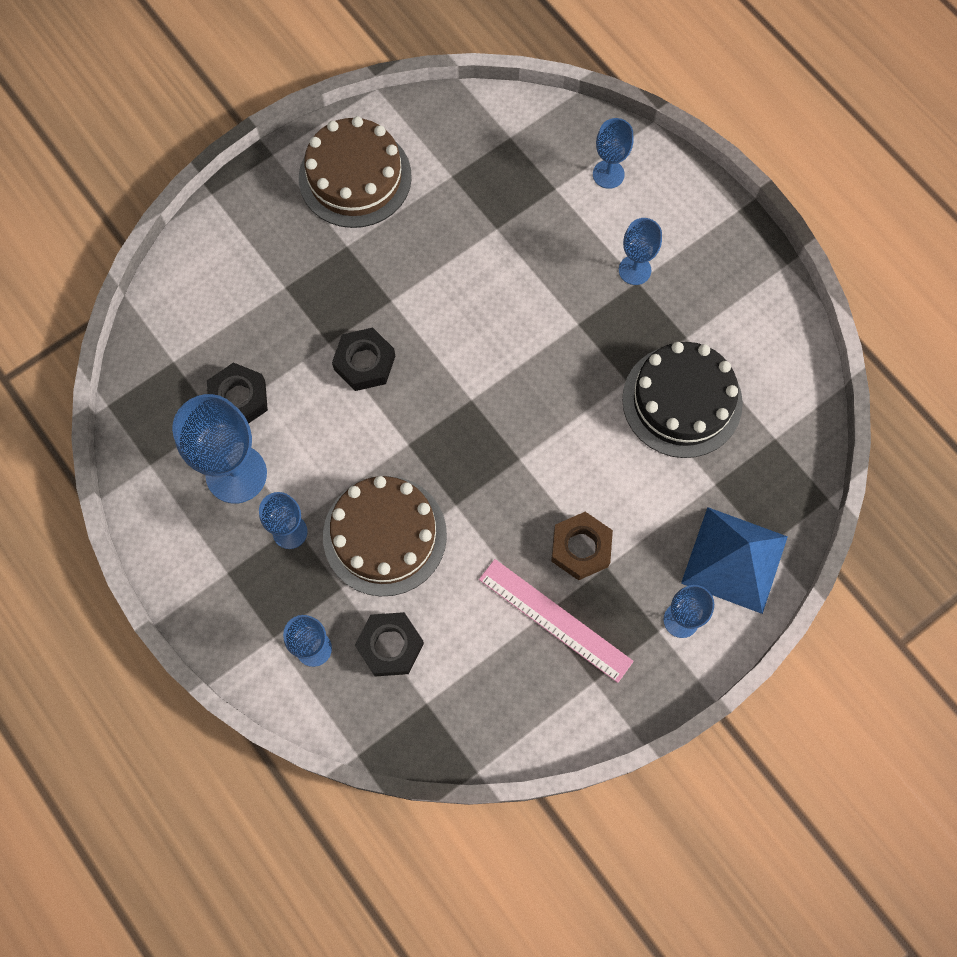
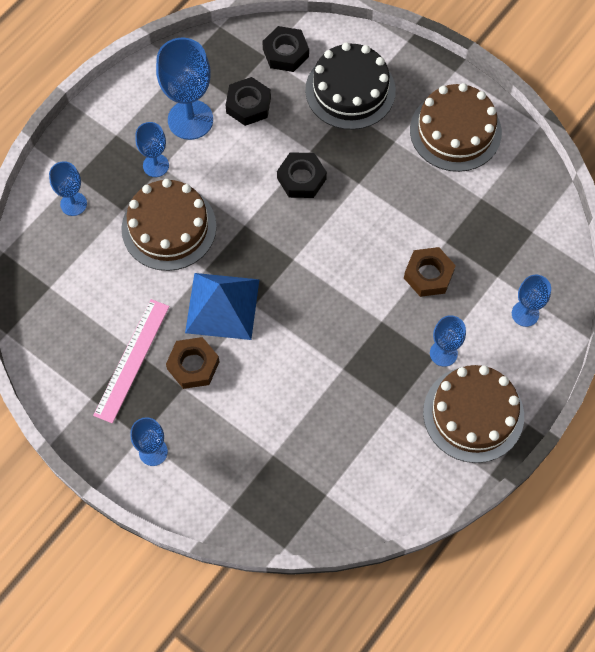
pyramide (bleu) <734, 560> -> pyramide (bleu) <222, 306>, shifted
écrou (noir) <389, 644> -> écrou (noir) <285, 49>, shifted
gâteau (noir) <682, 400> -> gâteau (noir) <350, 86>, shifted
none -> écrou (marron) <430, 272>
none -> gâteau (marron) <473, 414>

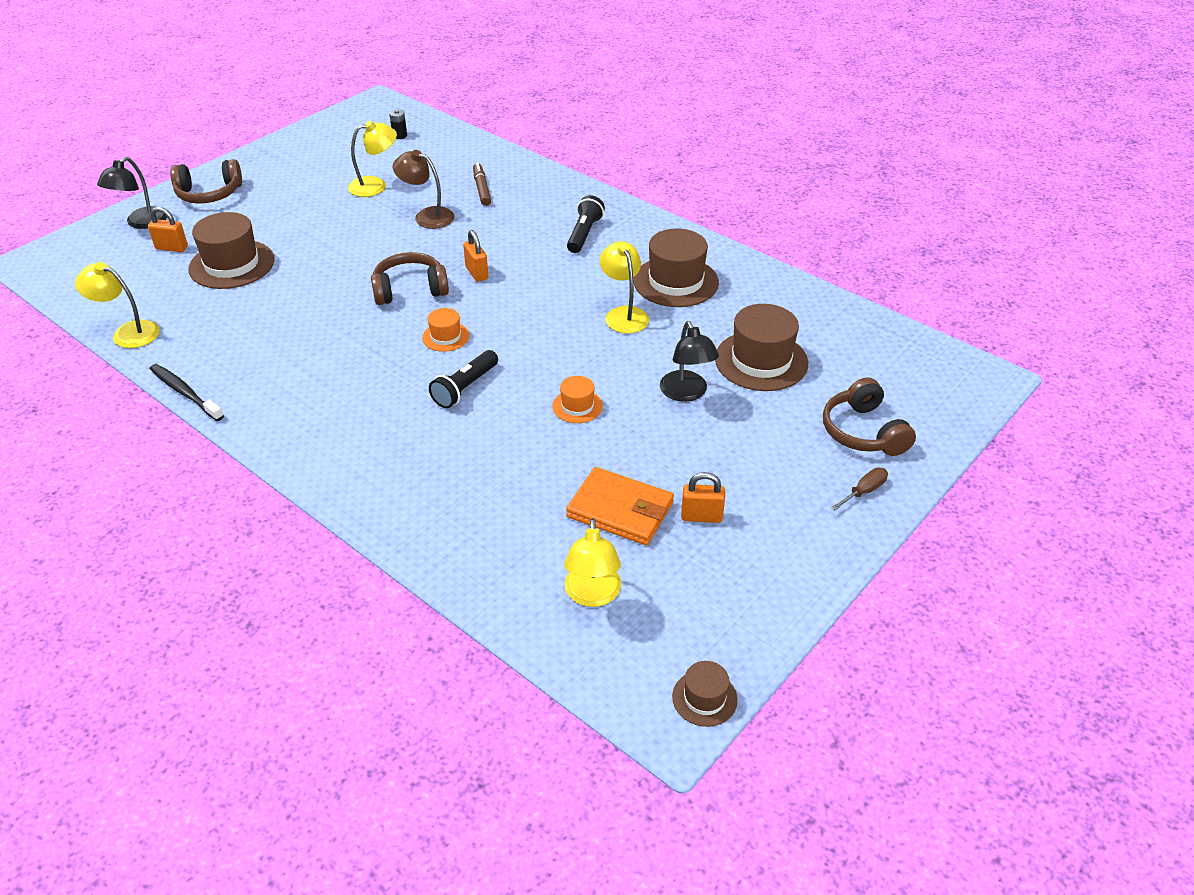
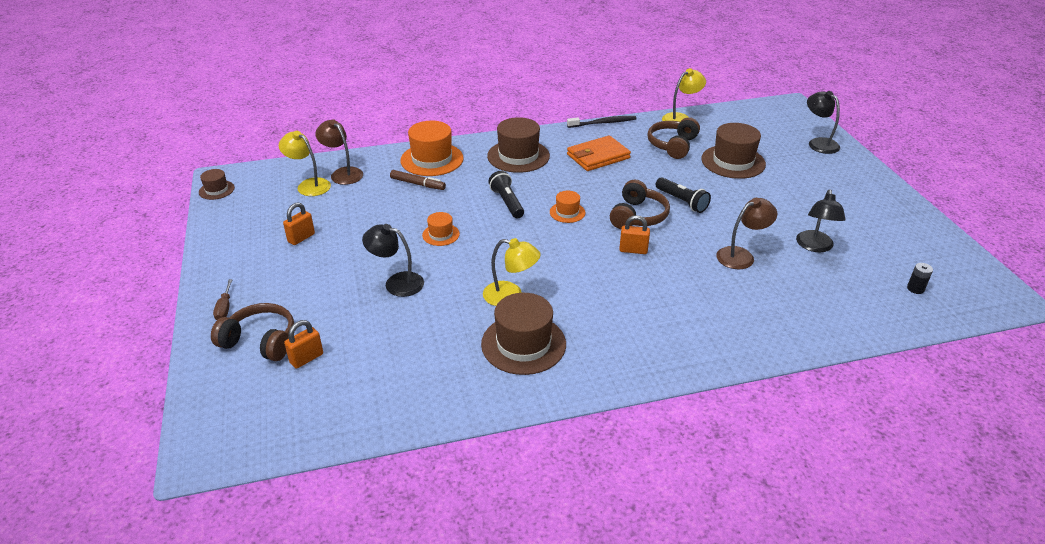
cadenas (orange) <168, 229> -> cadenas (orange) <303, 344>, shifted
none -> lampe (marron) <339, 152>
feutre (marron) <482, 184> -> feutre (marron) <418, 180>, shifted
none -> chapeau (orange) <432, 148>
chapeau (marron) <761, 347> -> chapeau (marron) <518, 145>, shifted
portefeuille (orange) <620, 506> -> portefeuille (orange) <599, 153>, shifted
casque audio (marron) <206, 181> -> casque audio (marron) <673, 138>, shifted
lampe de poche (noir) <586, 224> -> lampe de poche (noir) <683, 195>, shifted
lampe (jaune) <372, 159> -> lampe (noir) <821, 220>

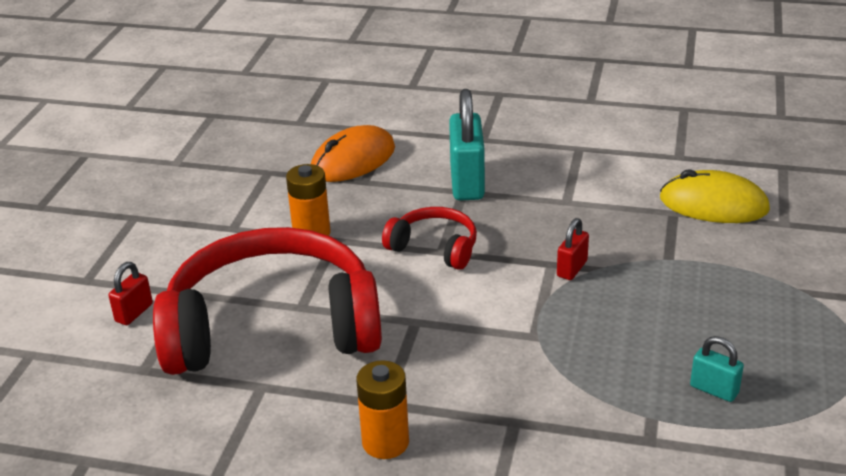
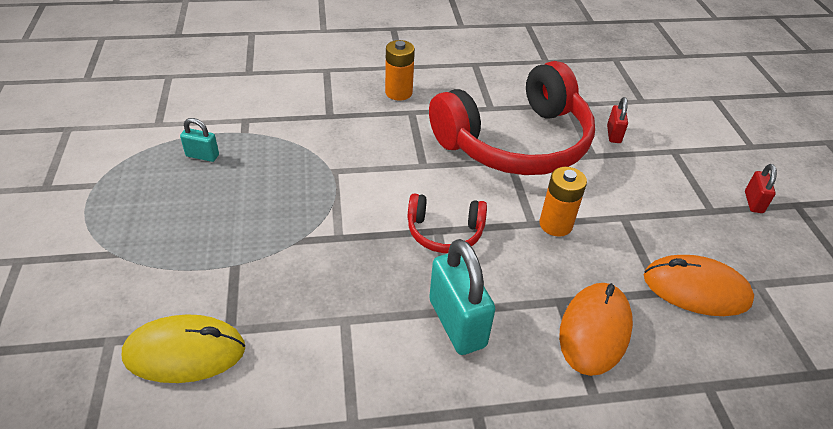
none -> souris (orange) <699, 285>
cadenas (rouge) <573, 249> -> cadenas (rouge) <761, 188>, shifted

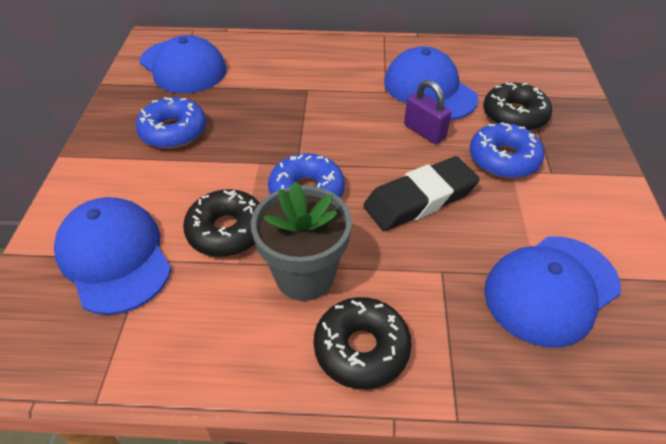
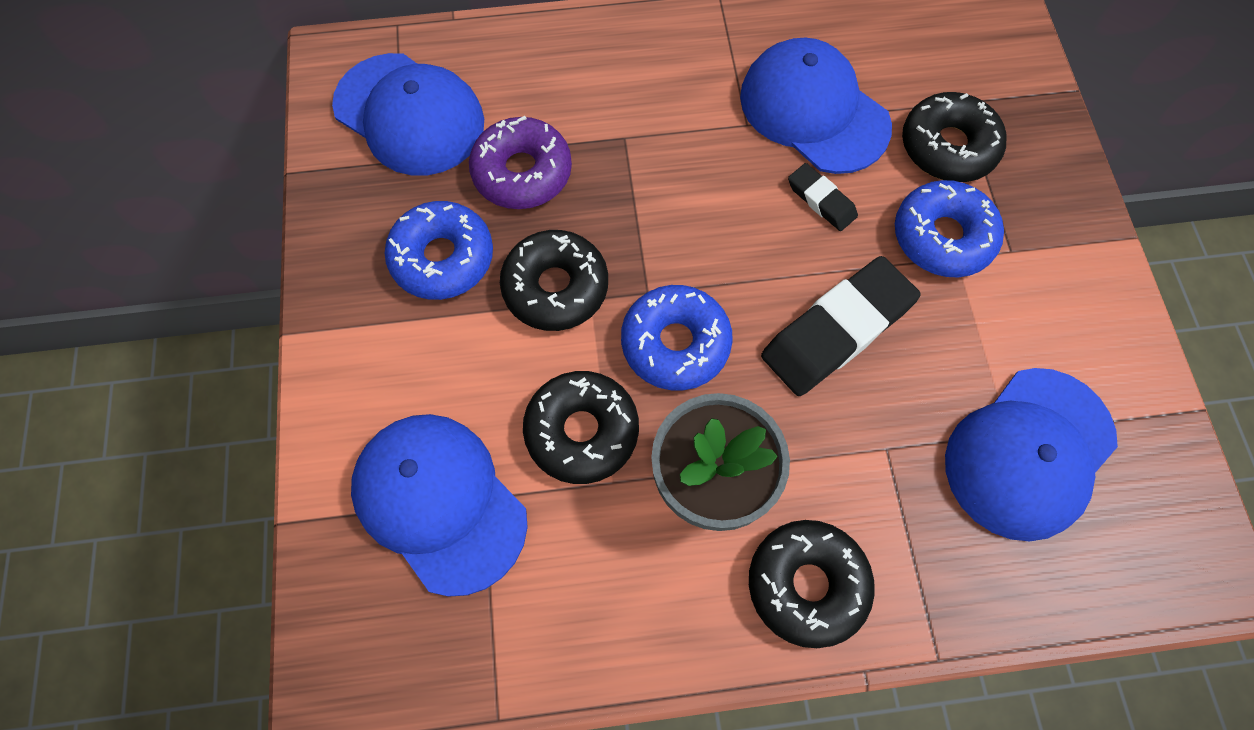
none -> beignet (violet) <520, 162>
none -> beignet (noir) <554, 280>
cadenas (violet) <427, 112> -> gomme (noir) <823, 197>

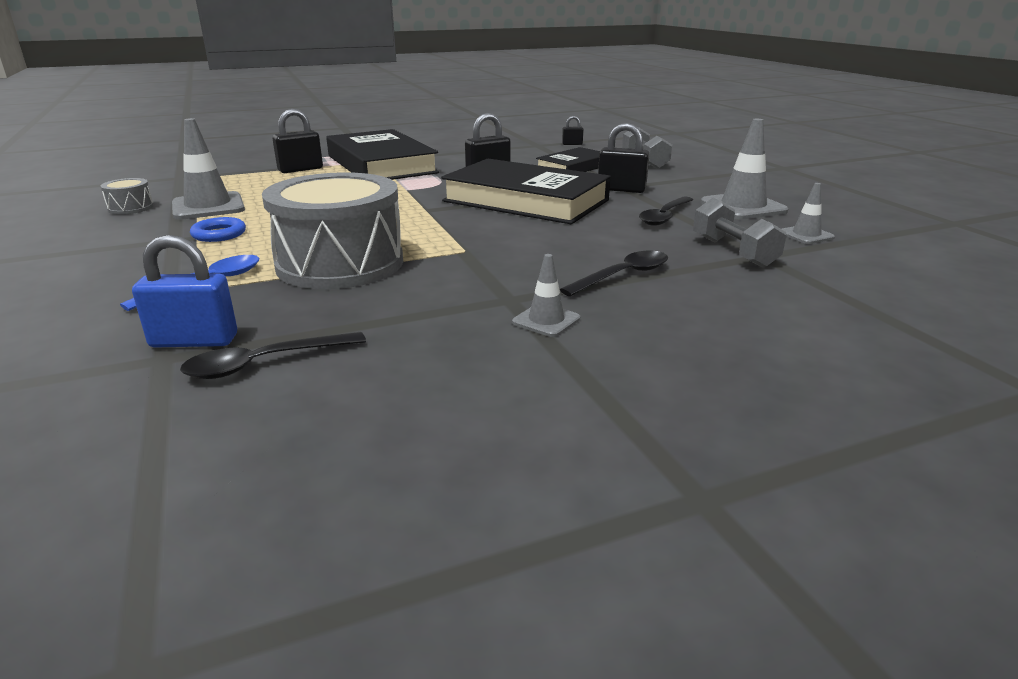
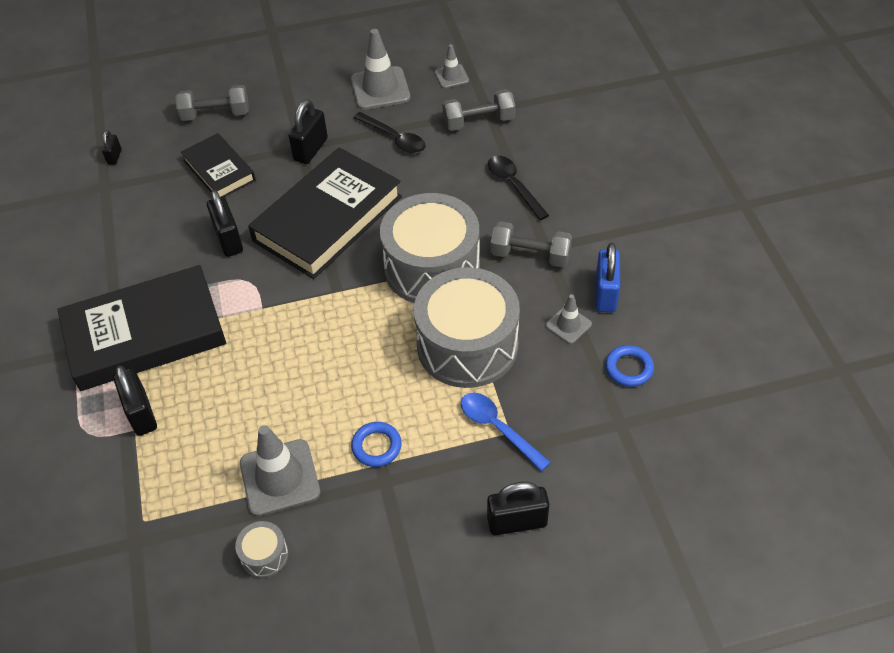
none -> tambour (gris) <430, 248>
none -> cadenas (noir) <518, 508>
none -> haltère (gris) <531, 244>
cône de chantier (gris) <546, 295> -> cône de chantier (gris) <569, 319>, shifted
cadenas (bleu) <184, 291> -> cadenas (bleu) <608, 277>, shifted
cuillère (noir) <273, 355> -> anneau (bleu) <629, 366>

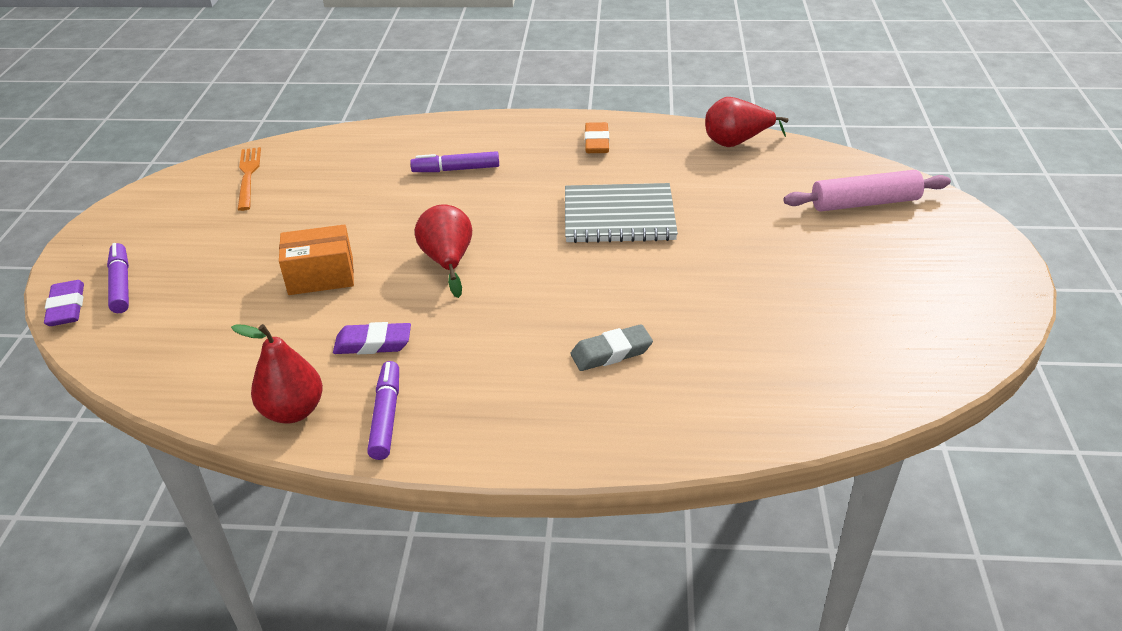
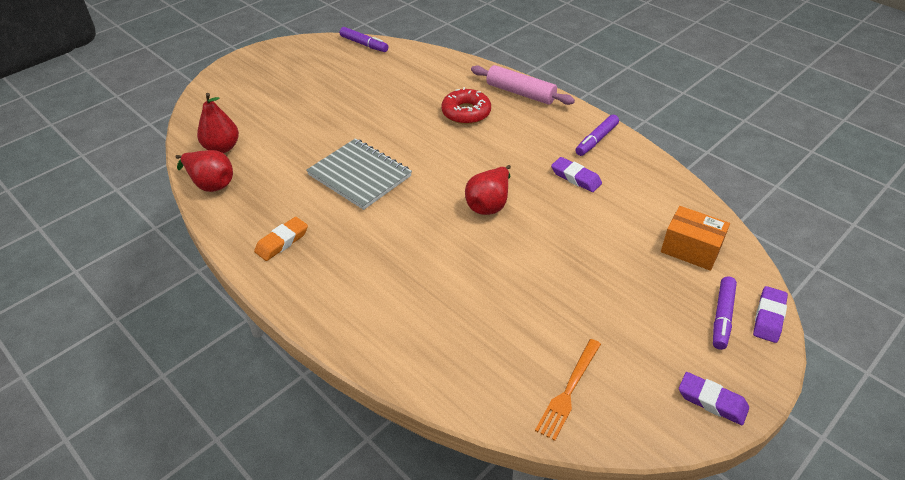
poire (rouge) <277, 374> -> poire (rouge) <218, 123>, shifted
feutre (violet) <454, 161> -> feutre (violet) <364, 39>, shifted
gomme (gris) <611, 347> -> beignet (rouge) <466, 105>
rouleau à pâtisserie (rose) <867, 191> -> rouleau à pâtisserie (rose) <523, 85>, shifted
boîte (orange) <316, 259> -> boîte (orange) <695, 238>, shifted
none -> gomme (violet) <714, 398>

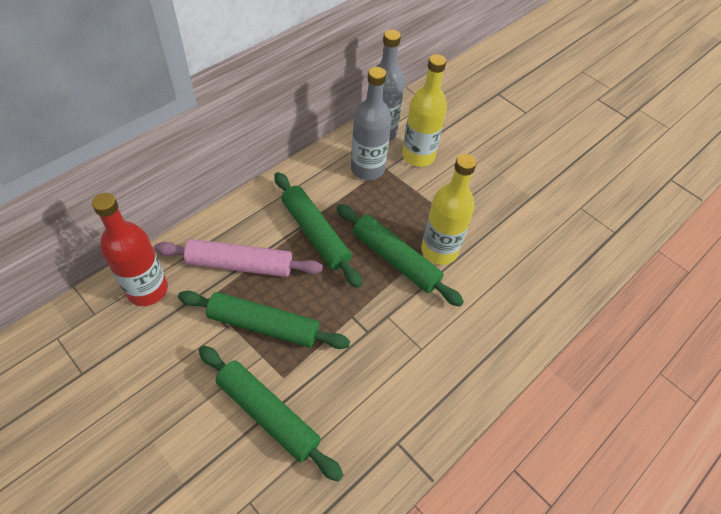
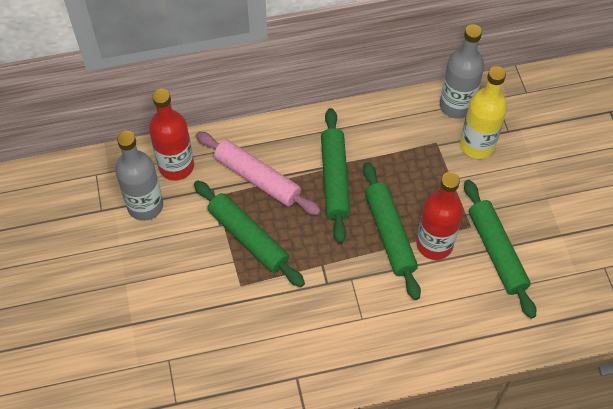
bouteille (gris) <371, 123> -> bouteille (gris) <139, 176>, shifted
bouteille (jaune) <449, 209> -> bouteille (rouge) <439, 216>
rouleau à pâtisserie (vert) <270, 413> -> rouleau à pâtisserie (vert) <500, 249>, shifted

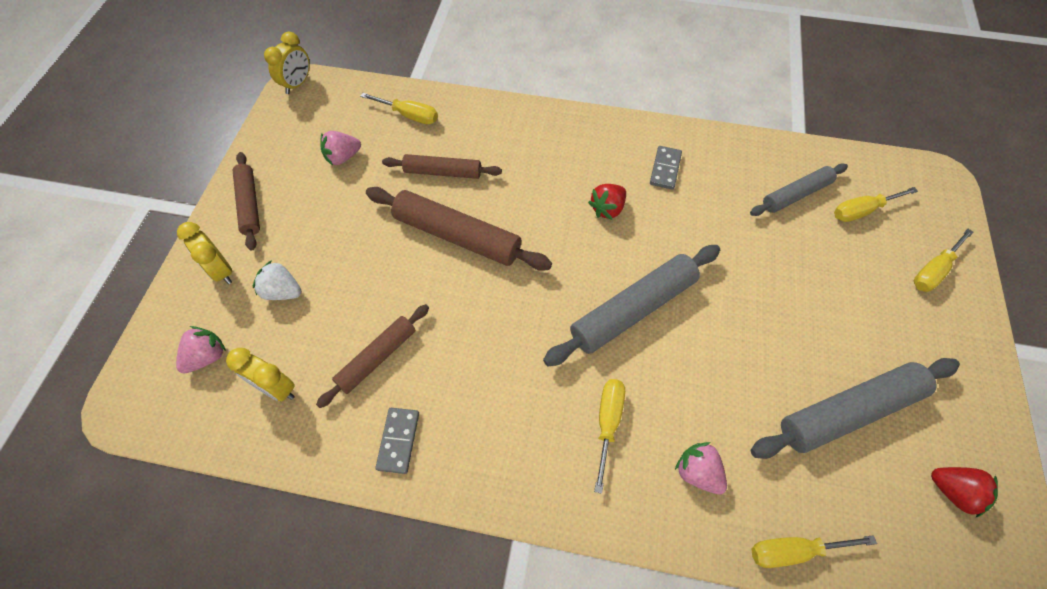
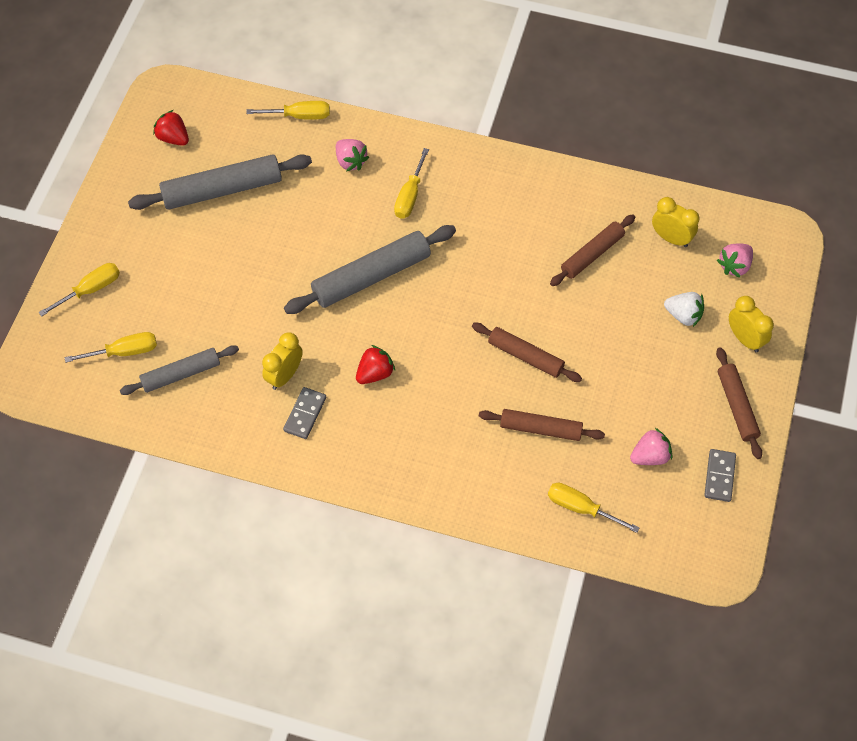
réveil (jaune) <287, 63> -> réveil (jaune) <282, 361>, shifted
rouleau à pâtisserie (marron) <459, 229> -> rouleau à pâtisserie (marron) <527, 352>, x0.62
domino (gris) <397, 441> -> domino (gris) <720, 475>, shifted

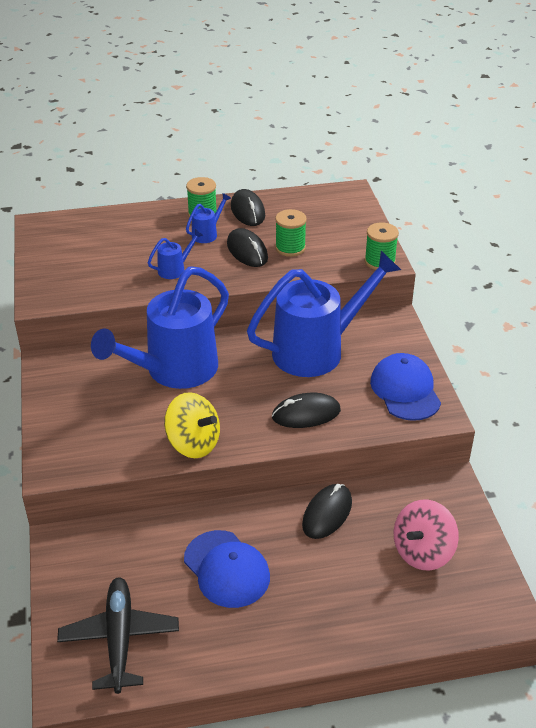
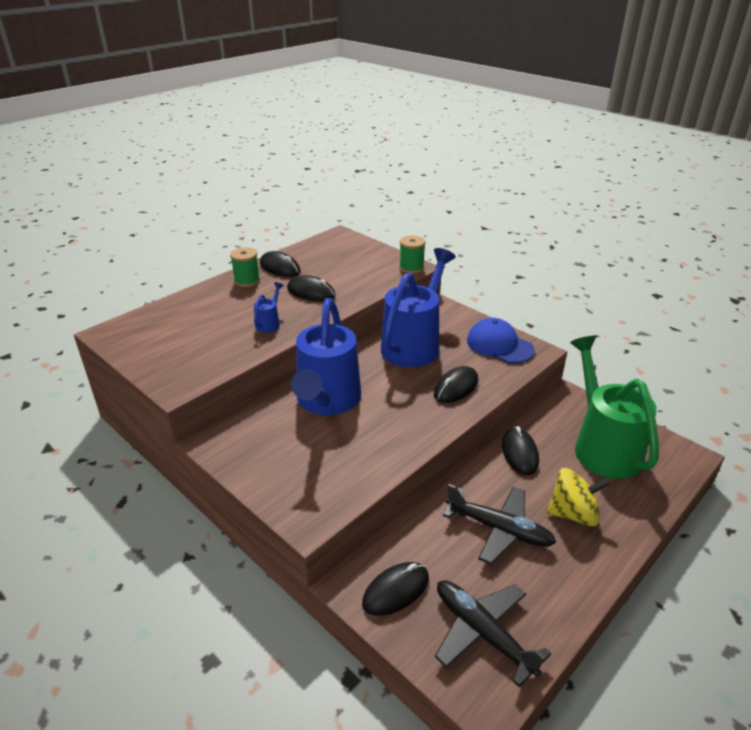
none -> souris (noir) <395, 589>
casquette (bleu) <227, 569> -> avion (noir) <499, 524>
toupie (jaune) <192, 425> -> toupie (jaune) <579, 497>, shifted
toupie (rose) <426, 535> -> arrosoir (vert) <614, 407>
arrosoir (bleu) <208, 218> -> none
bobine (vert) <291, 233> -> none

